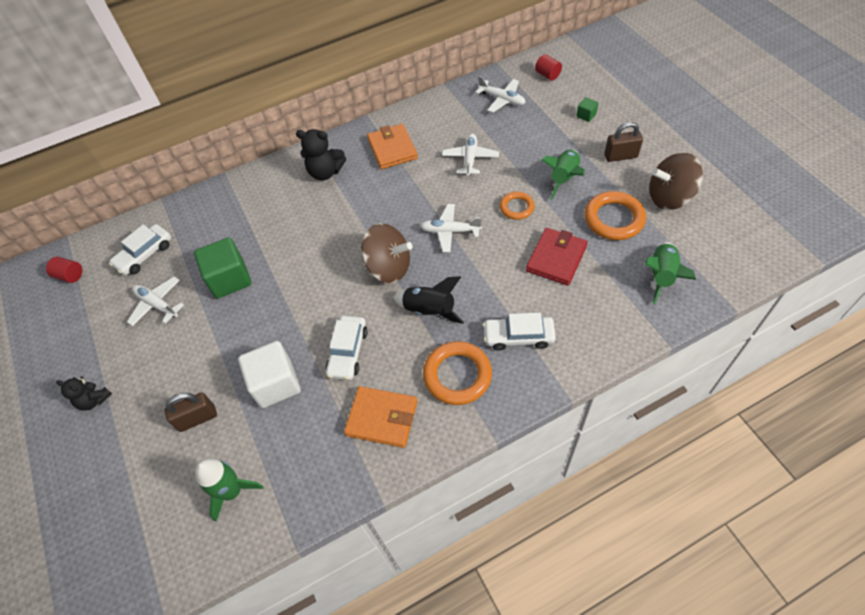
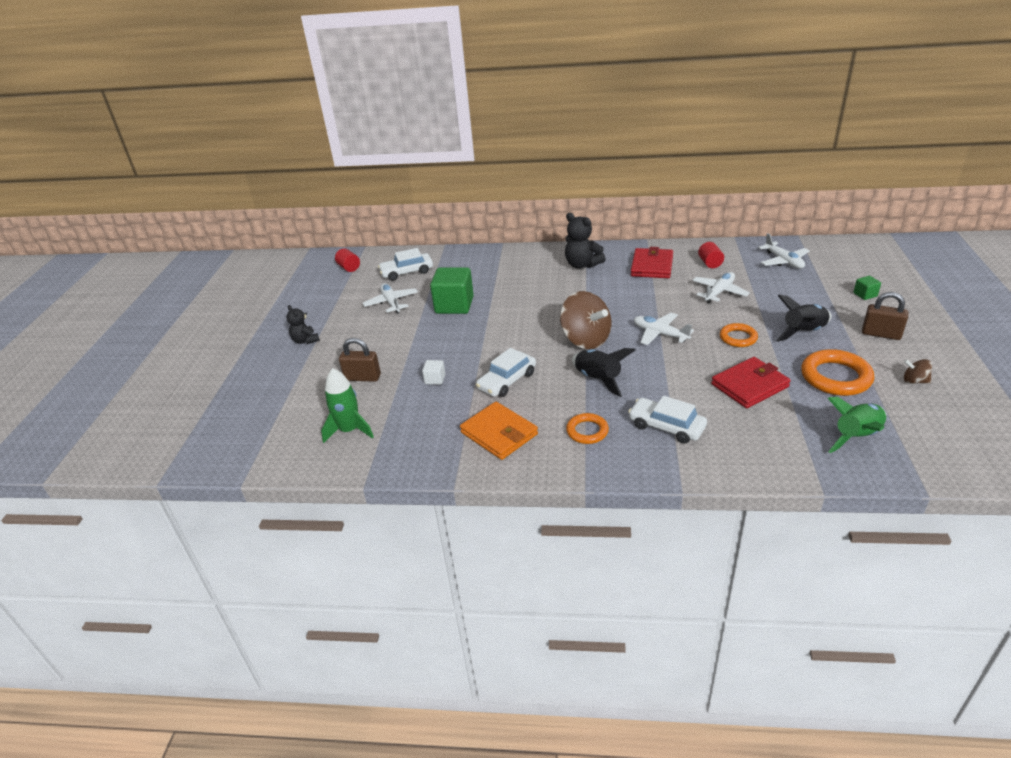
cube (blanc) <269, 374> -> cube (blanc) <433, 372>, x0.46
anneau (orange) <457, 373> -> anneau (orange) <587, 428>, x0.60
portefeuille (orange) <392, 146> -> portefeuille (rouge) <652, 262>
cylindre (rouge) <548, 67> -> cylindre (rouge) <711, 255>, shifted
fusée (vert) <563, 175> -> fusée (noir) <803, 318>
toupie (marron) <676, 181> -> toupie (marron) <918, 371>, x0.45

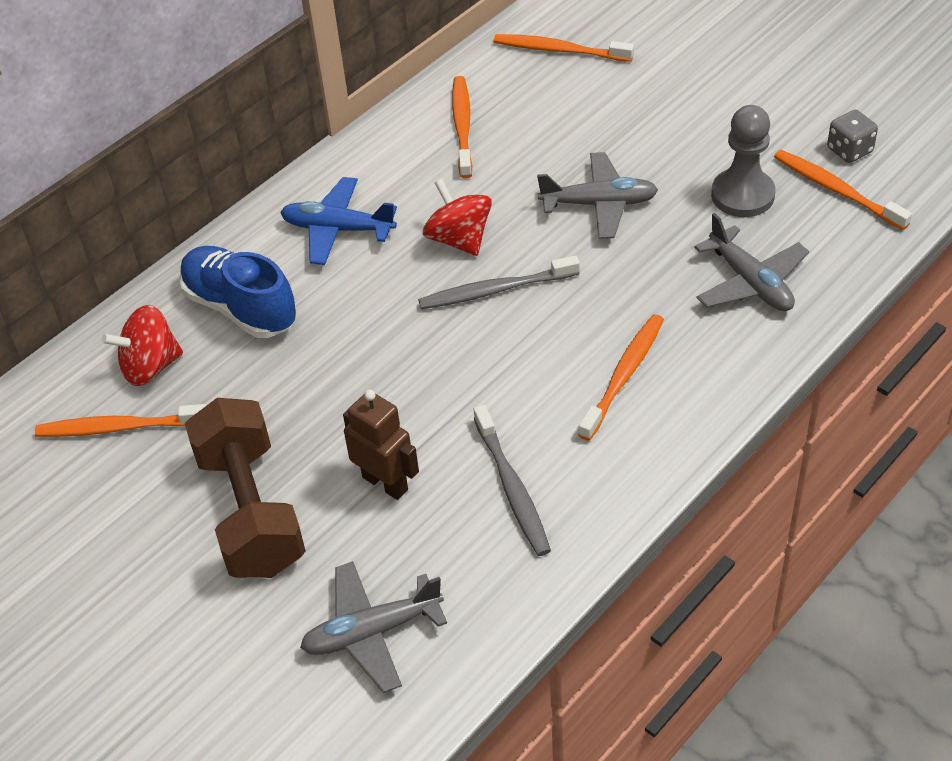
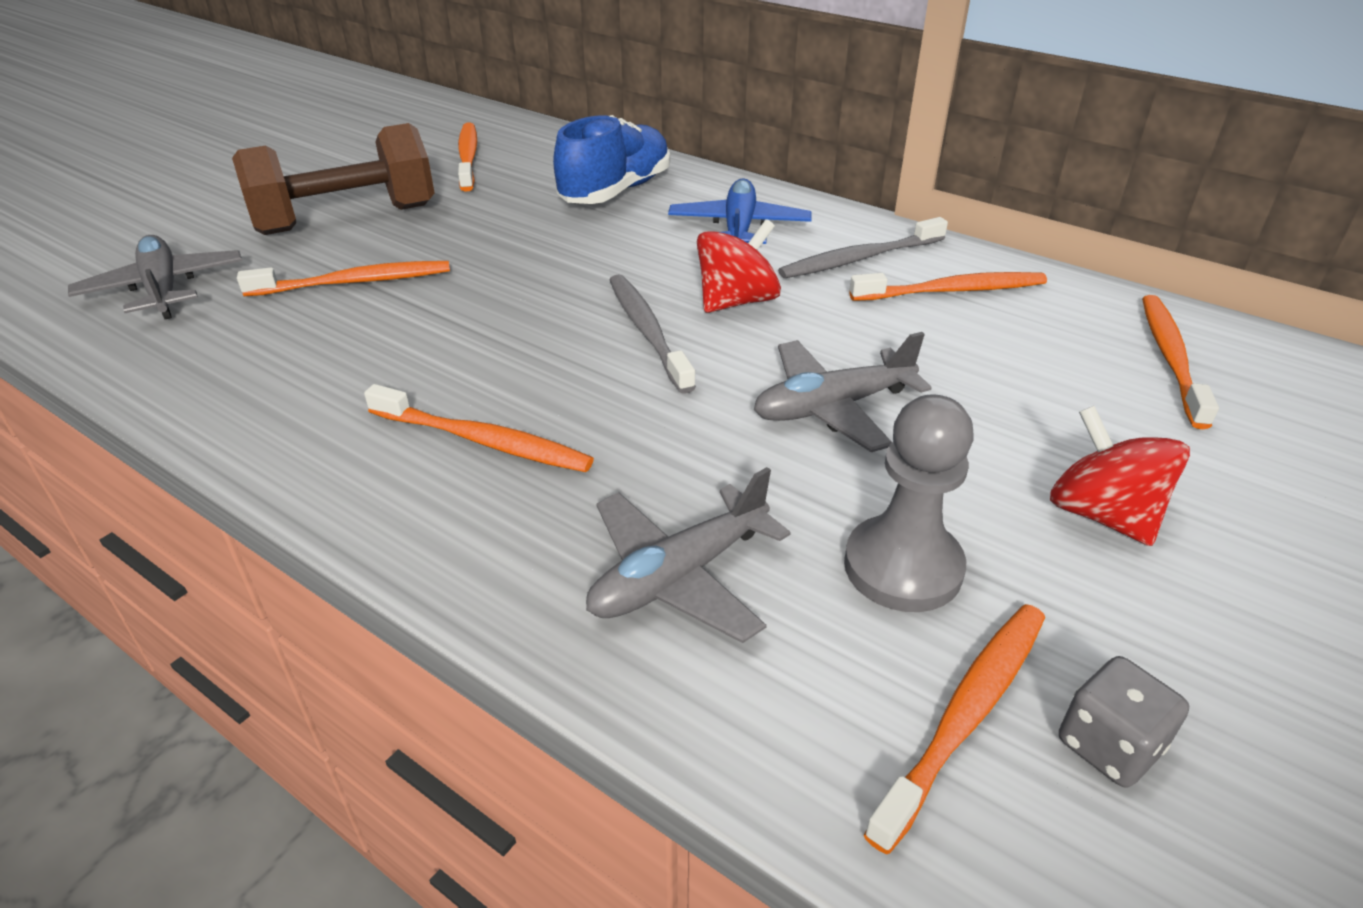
robot (marron) <381, 445> -> brosse à dents (orange) <343, 278>
avion (gris) <597, 195> -> avion (gris) <843, 392>, 75 degrees clockwise
brosse à dents (gris) <512, 480> -> brosse à dents (gris) <863, 247>, shifted
toupie (rouge) <142, 345> -> toupie (rouge) <1120, 476>, shifted

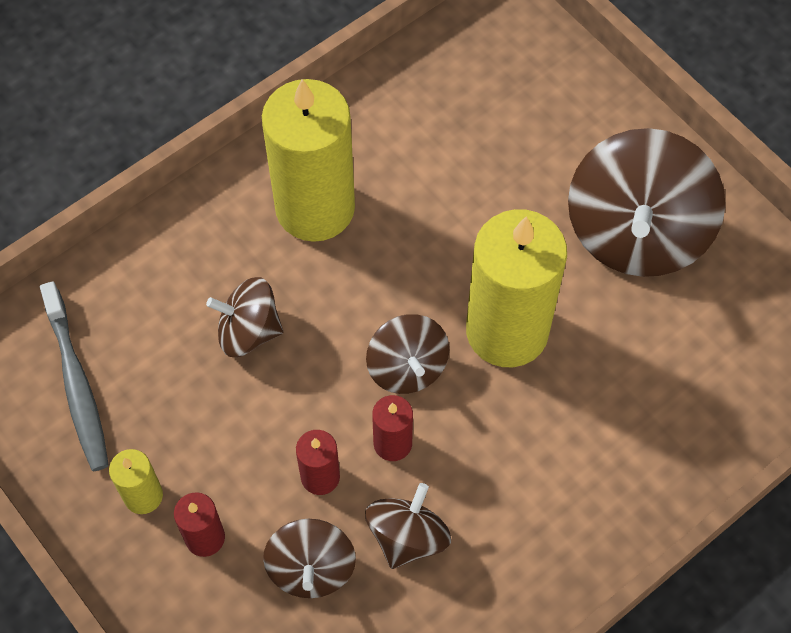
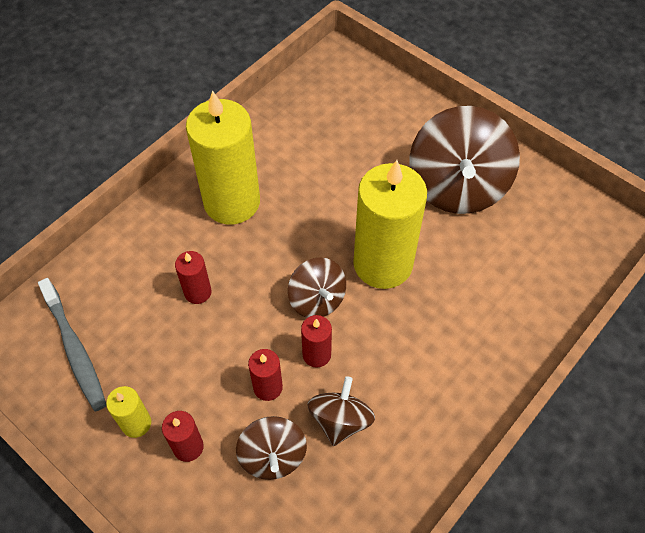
toupie (marron) <244, 317> -> bougie (rouge) <193, 277>

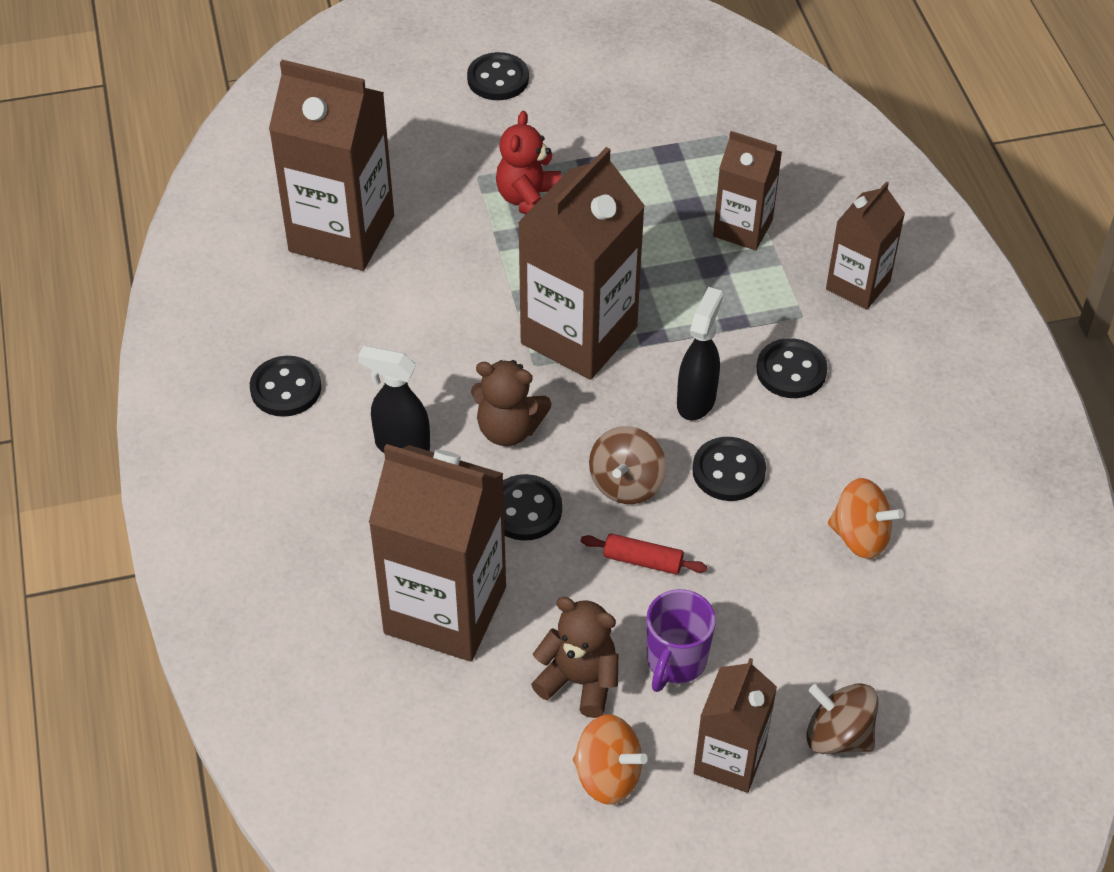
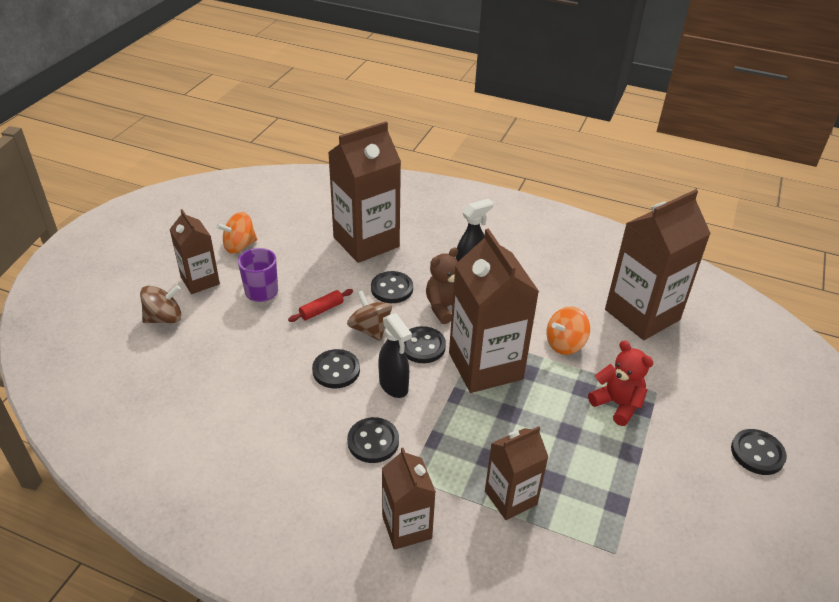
bouton (noir) <285, 386> -> bouton (noir) <425, 344>, shifted
toupie (orange) <866, 518> -> toupie (orange) <568, 330>, shifted
ours en peluche (marron) <574, 657> -> none

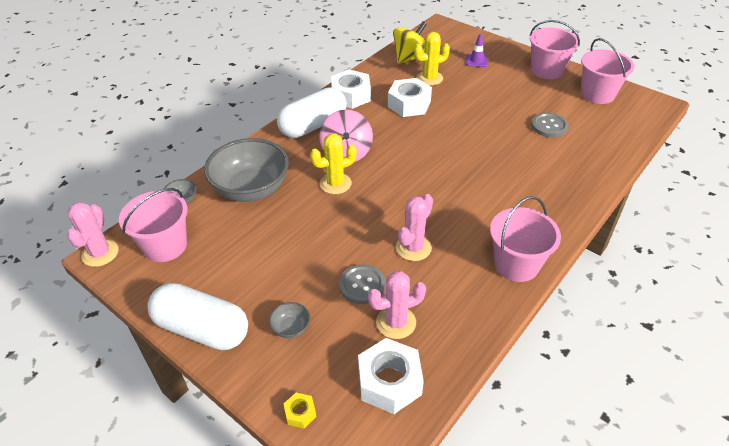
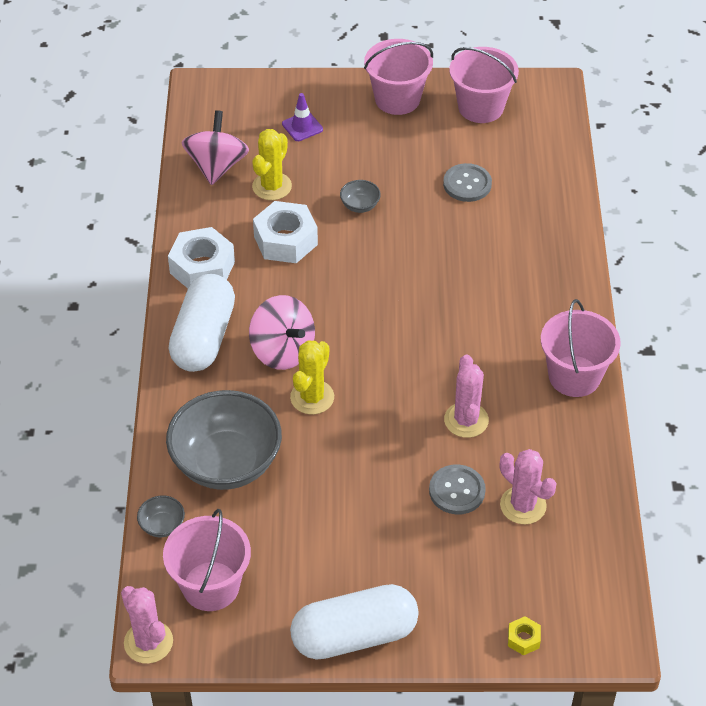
toupie (jaune) <410, 42> -> toupie (rose) <215, 147>
bol (gris) <289, 320> -> bol (gris) <360, 196>, shifted
cactus (rose) <397, 305> -> cactus (rose) <528, 487>, 75 degrees counterclockwise
écrou (blanc) <391, 376> -> none

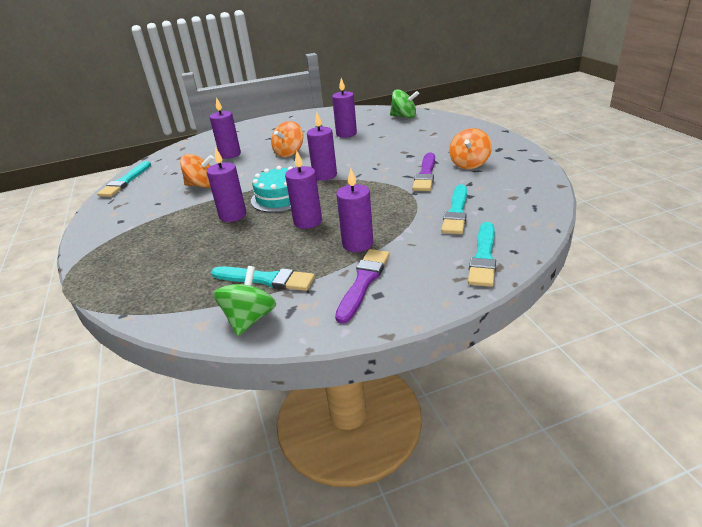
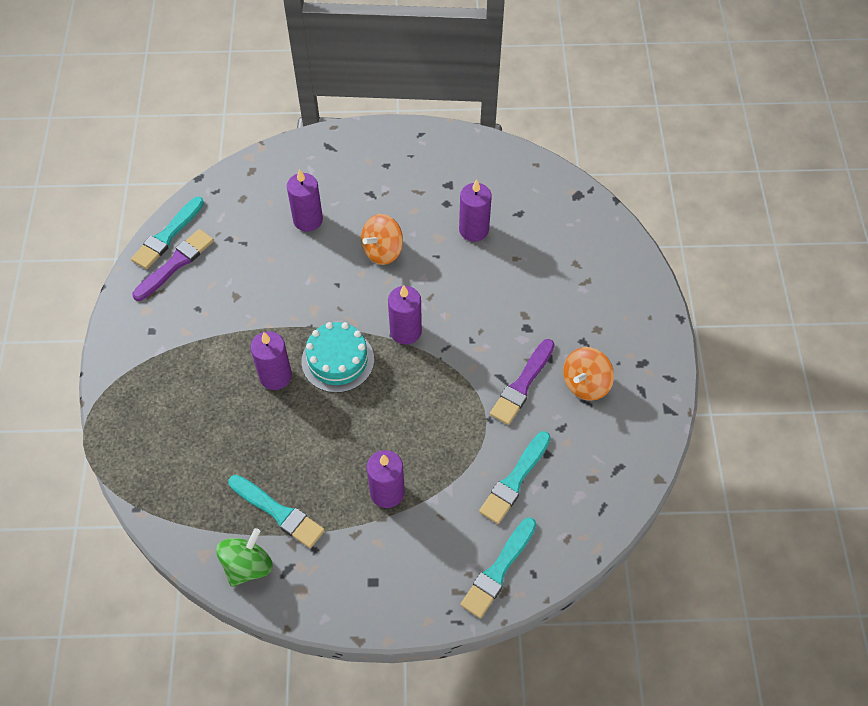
pinceau (violet) <362, 286> -> pinceau (violet) <173, 265>, shifted
toupie (orange) <197, 171> -> none
bougie (violet) <303, 190> -> none
toupie (vert) <404, 103> -> none

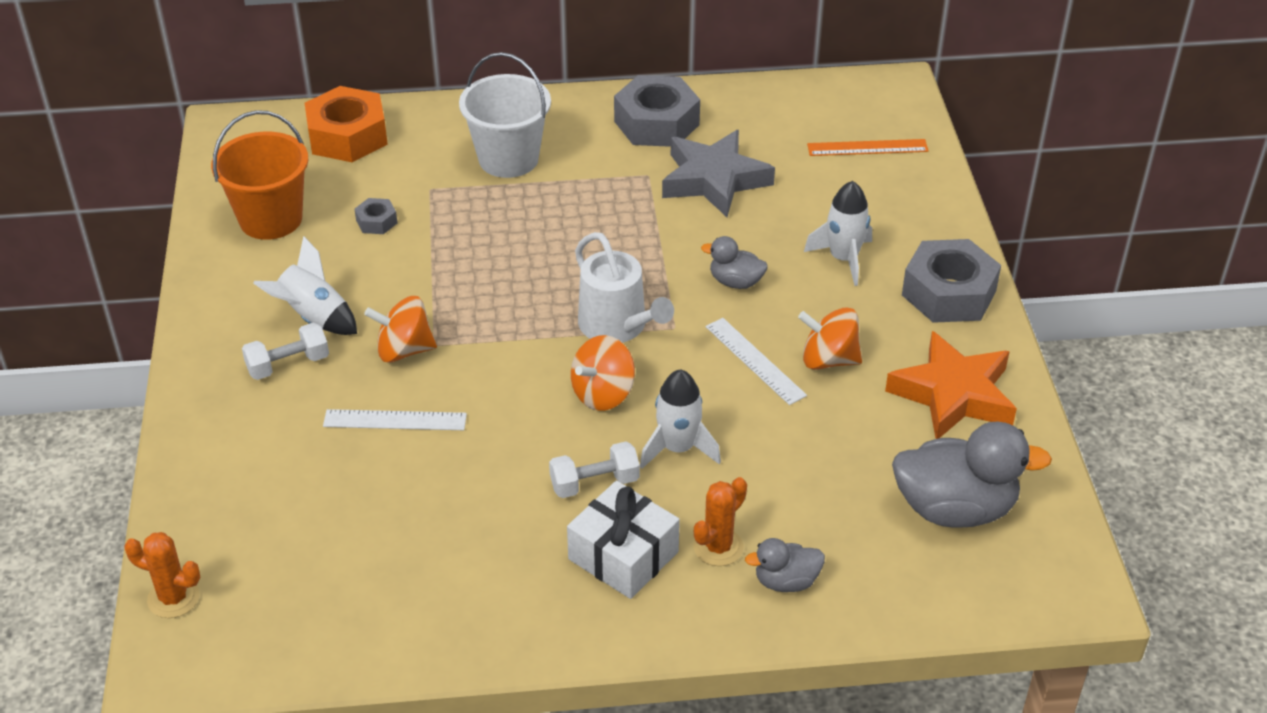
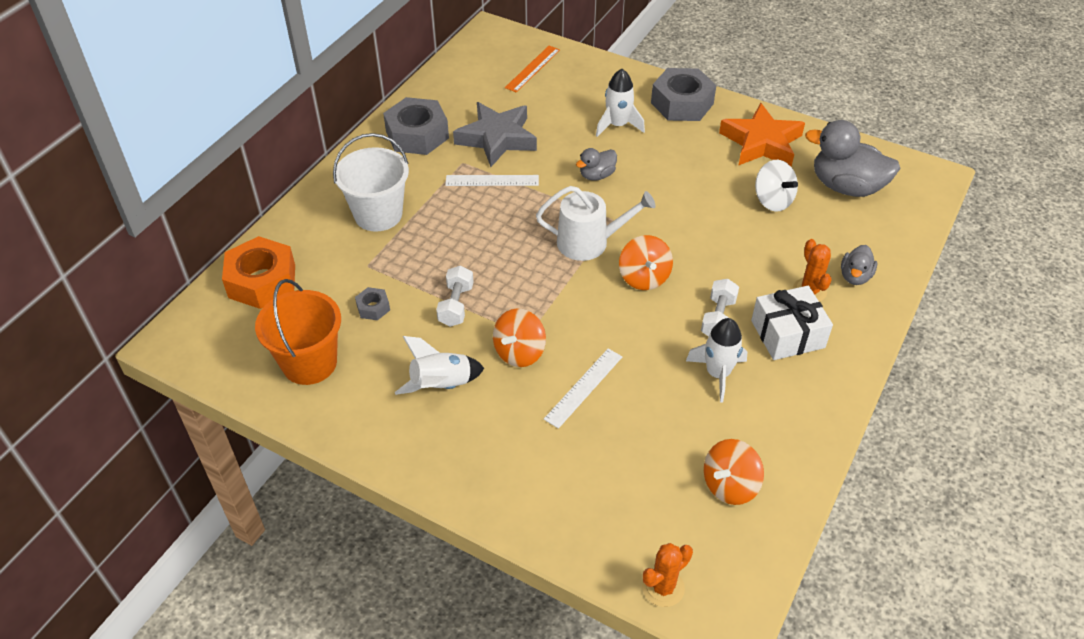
haltère (blanc) <285, 351> -> haltère (blanc) <455, 296>, shifted
règle (blanc) <756, 361> -> règle (blanc) <492, 180>, shifted
fusée (blanc) <680, 419> -> fusée (blanc) <717, 360>, shifted
toupie (orange) <830, 338> -> toupie (orange) <734, 472>, shifted
none -> toupie (blanc) <776, 186>
canard (gris) <972, 474> -> canard (gris) <853, 158>, 105 degrees counterclockwise

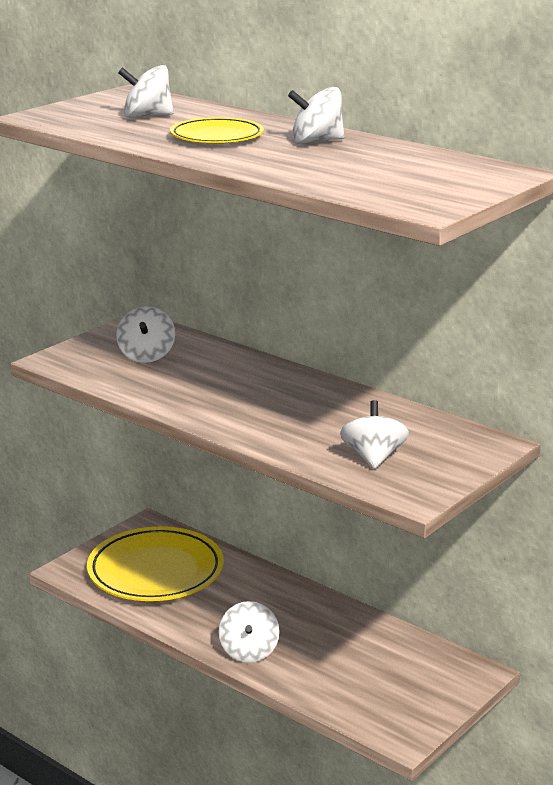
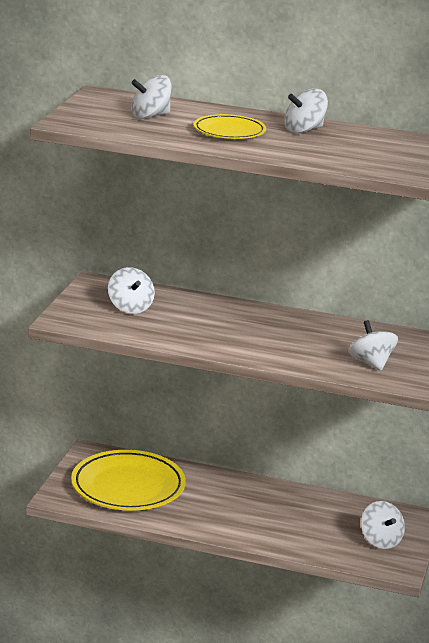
toupie (blanc) <249, 632> -> toupie (blanc) <383, 525>, shifted

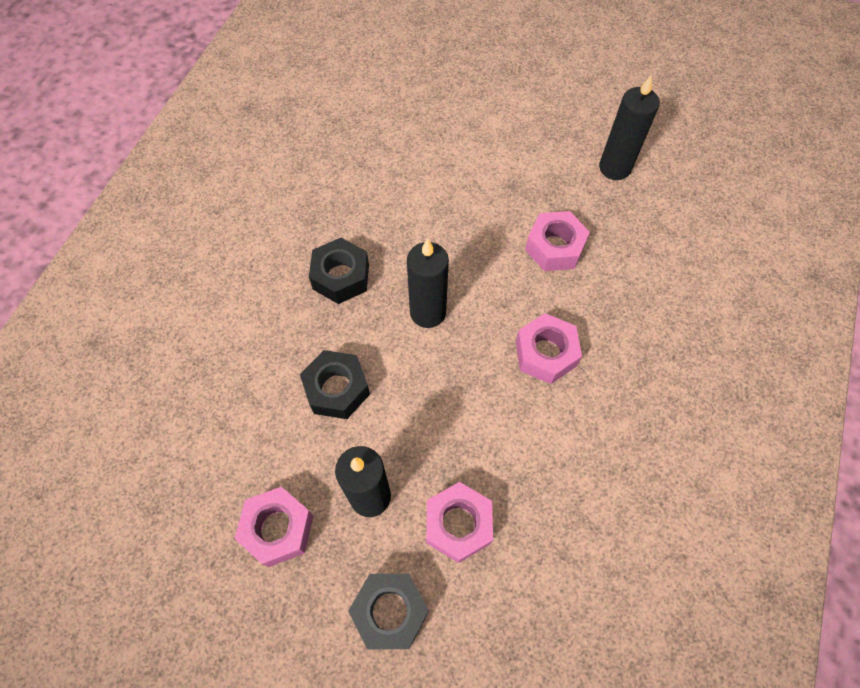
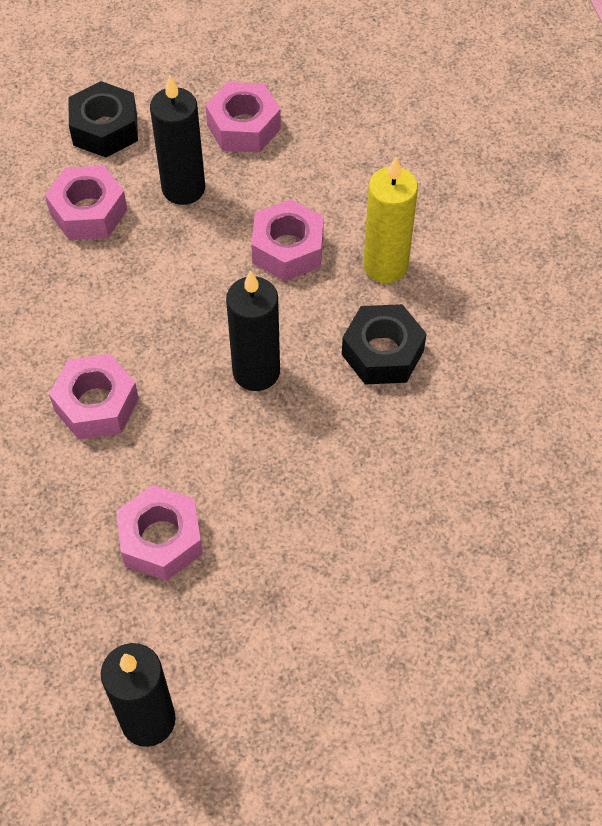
écrou (noir) <335, 384> -> écrou (rose) <287, 240>
none -> bougie (jaune) <390, 220>

